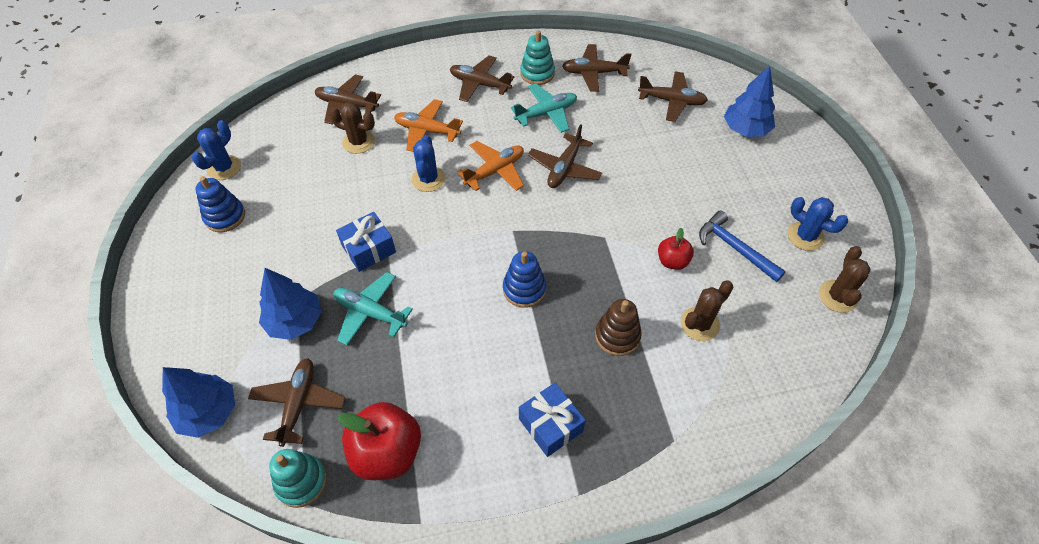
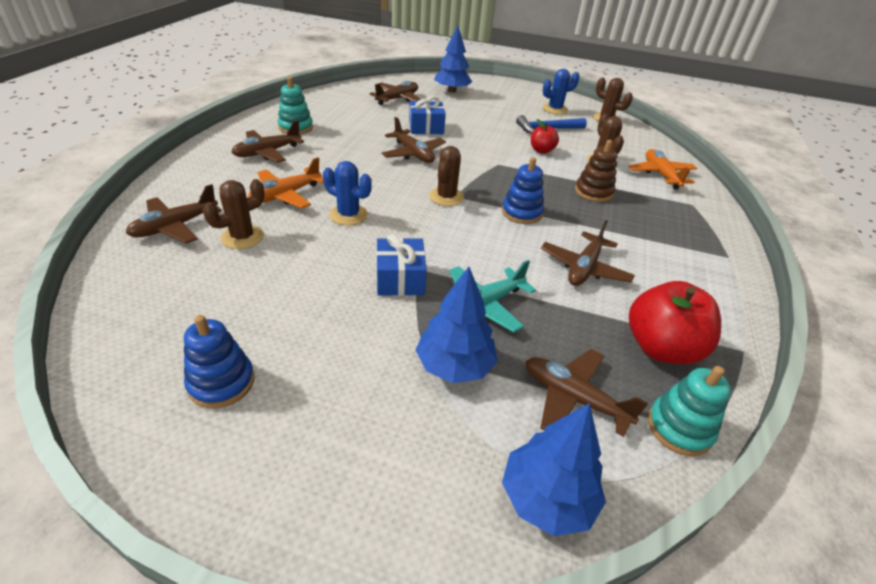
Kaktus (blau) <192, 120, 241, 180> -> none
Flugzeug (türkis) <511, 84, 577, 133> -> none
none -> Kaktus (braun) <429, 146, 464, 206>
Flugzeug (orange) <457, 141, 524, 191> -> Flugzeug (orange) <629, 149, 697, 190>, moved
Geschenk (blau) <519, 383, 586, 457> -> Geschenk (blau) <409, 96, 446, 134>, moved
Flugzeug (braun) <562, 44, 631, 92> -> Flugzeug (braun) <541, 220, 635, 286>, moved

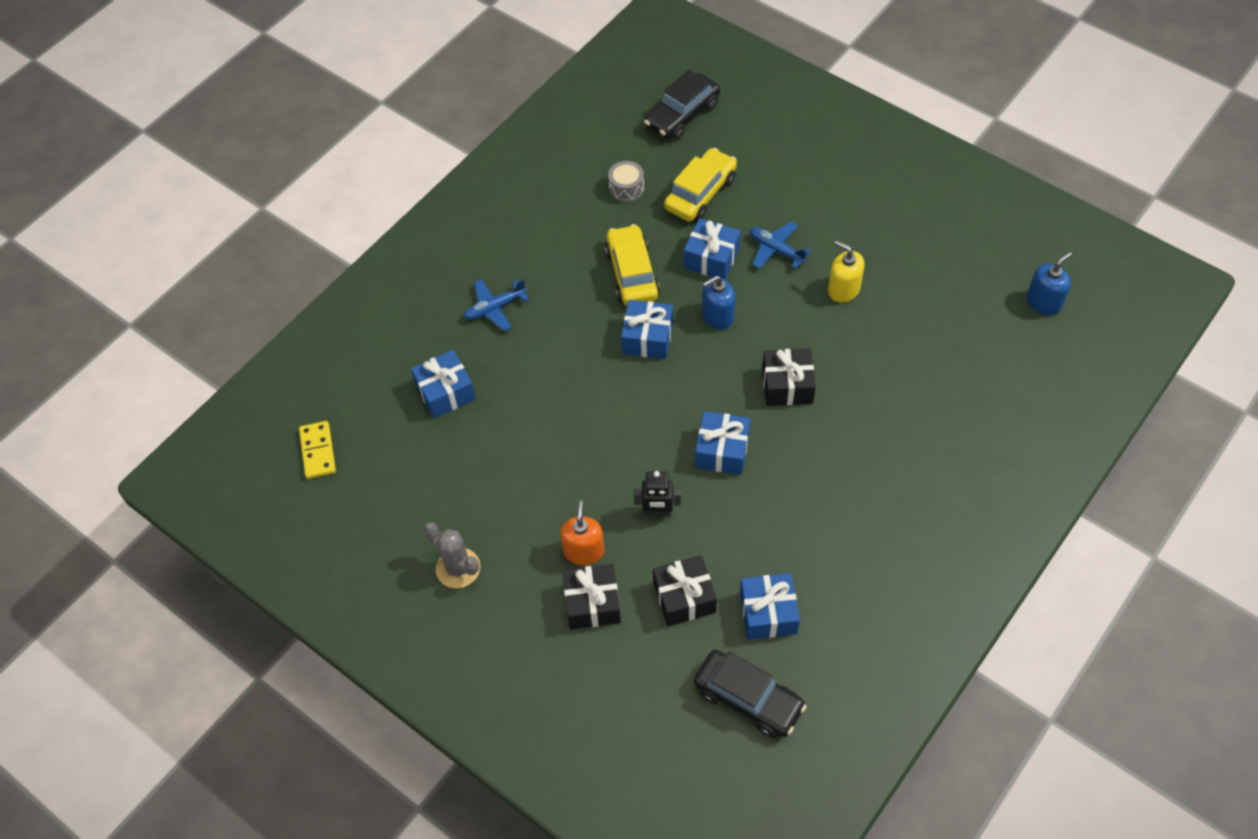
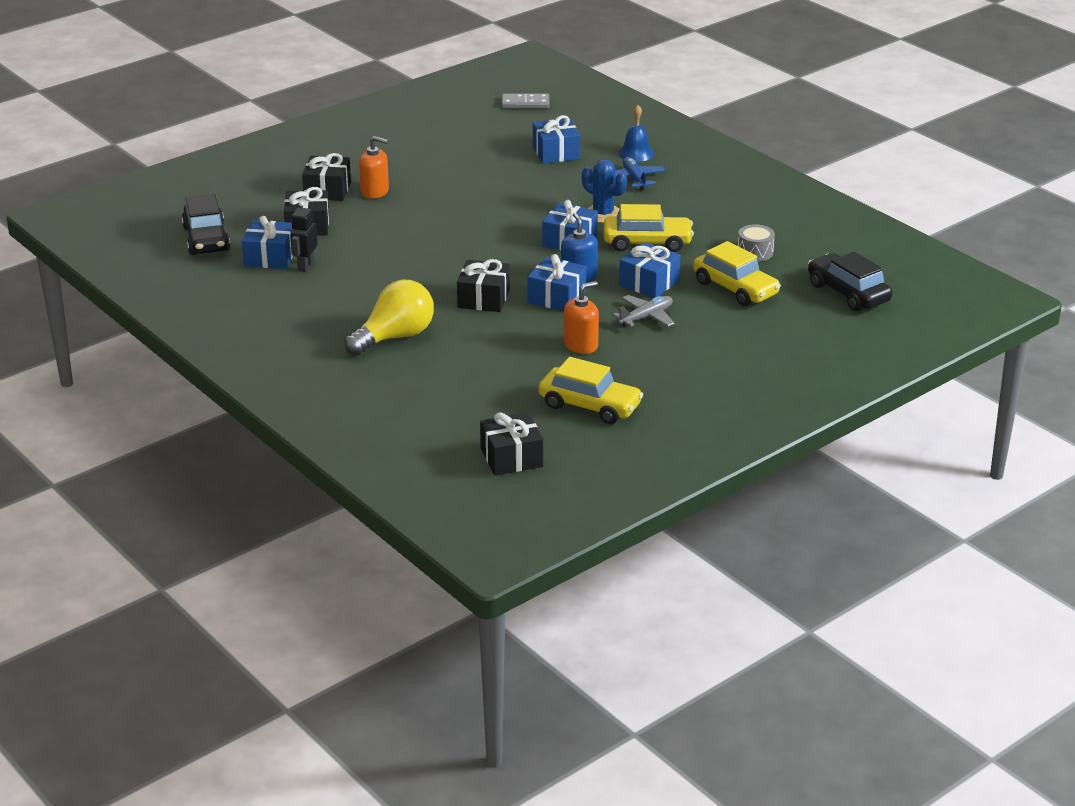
Kaktus (grau) <424, 522, 480, 588> -> none
none -> Glühbirne (gelb) <345, 280, 434, 356>
none -> Auto (gelb) <539, 357, 643, 424>
none -> Kaktus (blau) <582, 159, 627, 223>
none -> Glocke (blau) <618, 105, 654, 162>
Roboter (schwarz) <634, 471, 681, 517> -> Roboter (schwarz) <290, 201, 318, 272>, moved
Geschenk (blau) <695, 411, 751, 475> -> Geschenk (blau) <528, 254, 586, 311>, moved
Seifenspender (blau) <1027, 252, 1072, 315> -> Geschenk (schwarz) <480, 412, 543, 476>
Dominostein (gelb) <299, 421, 336, 479> -> Dominostein (grau) <502, 94, 550, 108>
Flugzeug (blau) <750, 222, 811, 269> -> Flugzeug (grau) <612, 295, 675, 327>
Seifenspender (gelb) <828, 240, 865, 303> -> Seifenspender (orange) <564, 281, 599, 354>
Auto (schwarz) <694, 650, 807, 738> -> Auto (schwarz) <181, 194, 230, 255>, 60 degrees counterclockwise

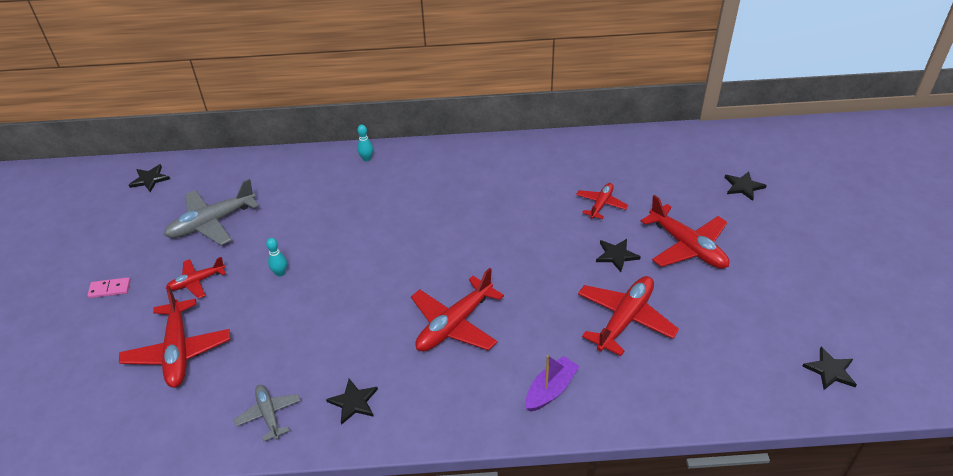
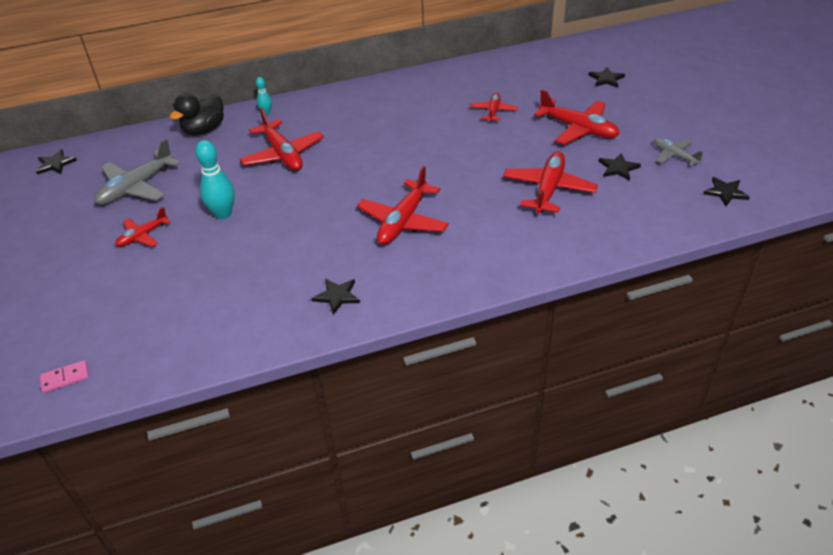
Boot (lila) <525, 355, 580, 412> -> none
none -> Ente (schwarz) <170, 93, 224, 135>
Dominostein (rosa) <87, 277, 131, 298> -> Dominostein (rosa) <40, 360, 89, 393>, moved
Flugzeug (rot) <119, 286, 230, 388> -> Flugzeug (rot) <240, 108, 324, 171>, moved
Flugzeug (grau) <234, 385, 301, 442> -> Flugzeug (grau) <654, 138, 705, 166>, moved
Stern (schwarz) <596, 239, 641, 272> -> Stern (schwarz) <598, 153, 641, 181>, moved
Bowlingkegel (türkis) <266, 238, 287, 277> -> Bowlingkegel (türkis) <195, 140, 235, 219>, x1.87

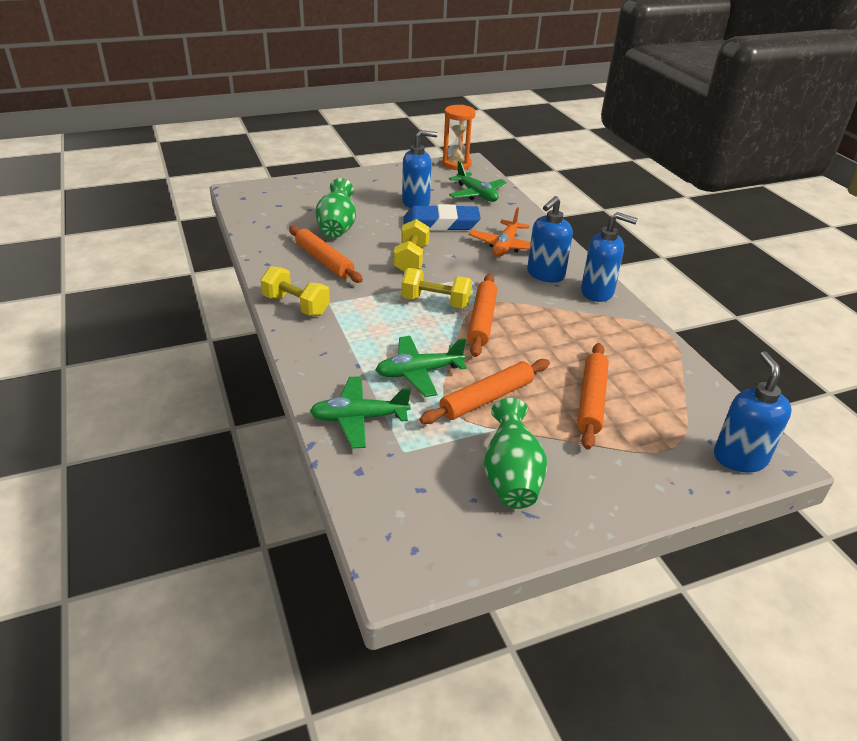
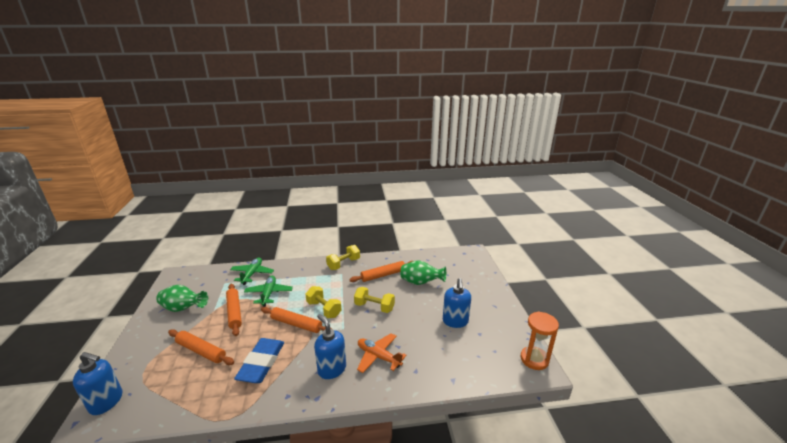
Flugzeug (grün) <449, 161, 507, 202> -> none
Seifenspender (blau) <581, 212, 638, 302> -> none
Radiergummi (blau) <403, 204, 481, 231> -> Radiergummi (blau) <234, 338, 284, 383>, moved
Hantel (gelb) <401, 268, 472, 308> -> Hantel (gelb) <305, 286, 342, 318>, 75 degrees counterclockwise

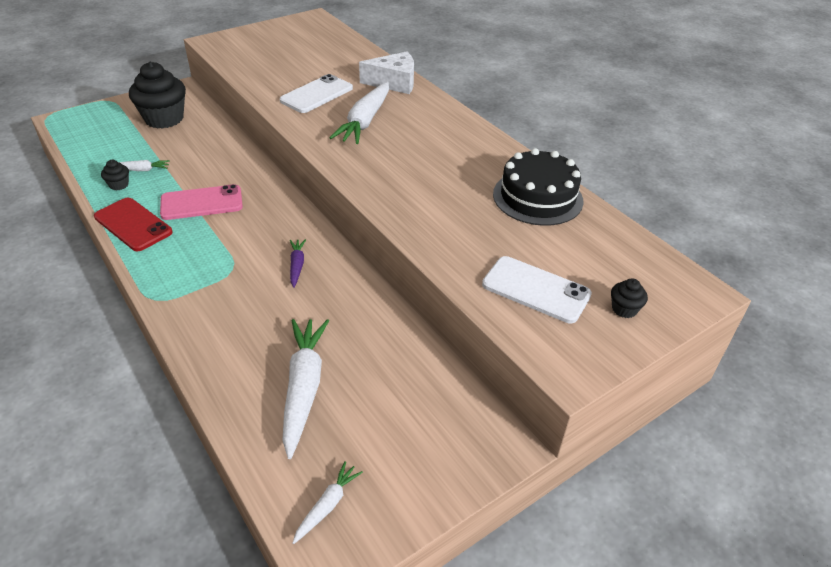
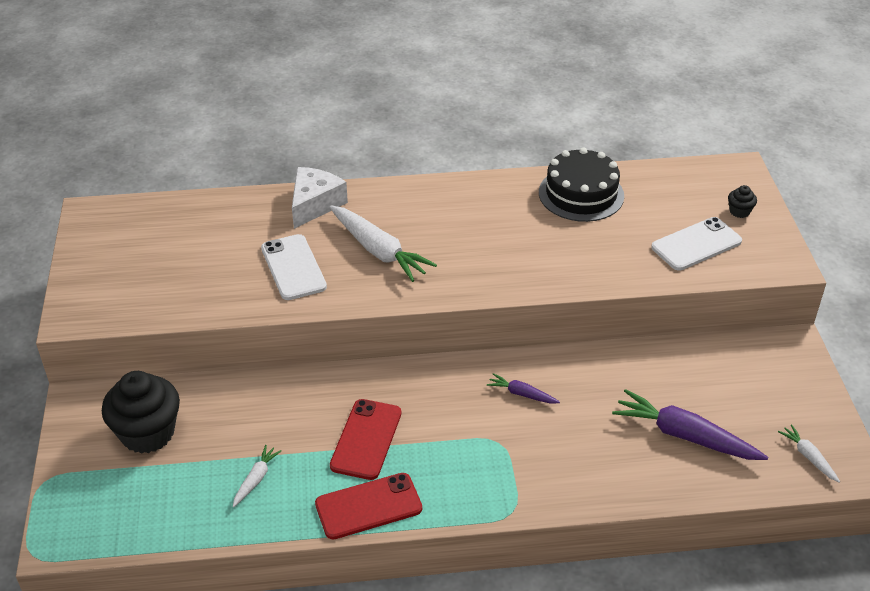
Muffin (schwarz) <101, 160, 129, 190> -> none
Handy (rosa) <160, 184, 243, 220> -> Handy (rot) <330, 399, 401, 480>
Karotte (weiß) <282, 319, 329, 459> -> Karotte (lila) <612, 389, 768, 460>

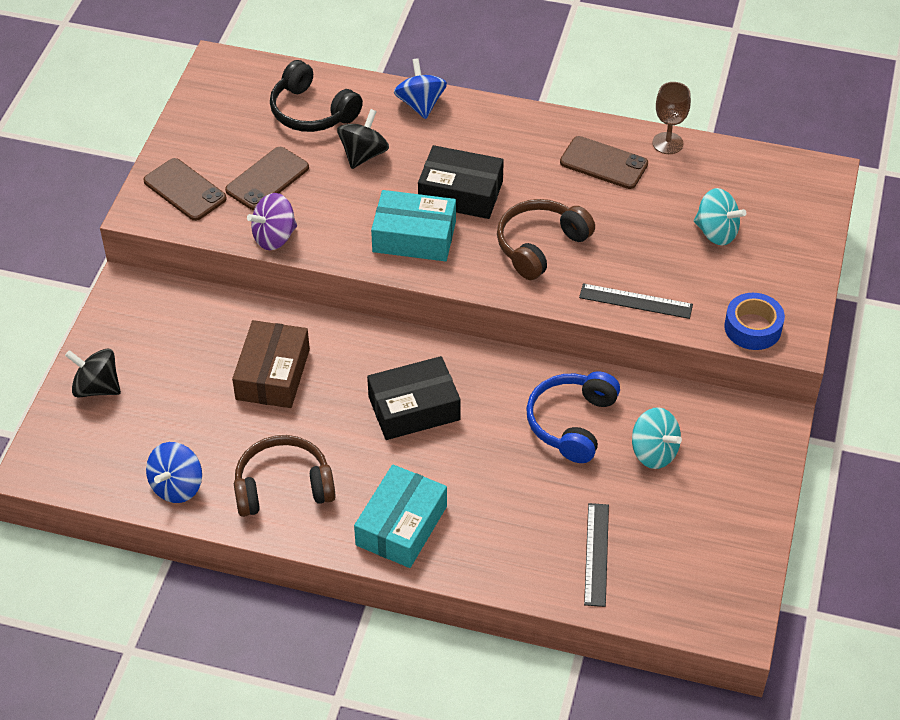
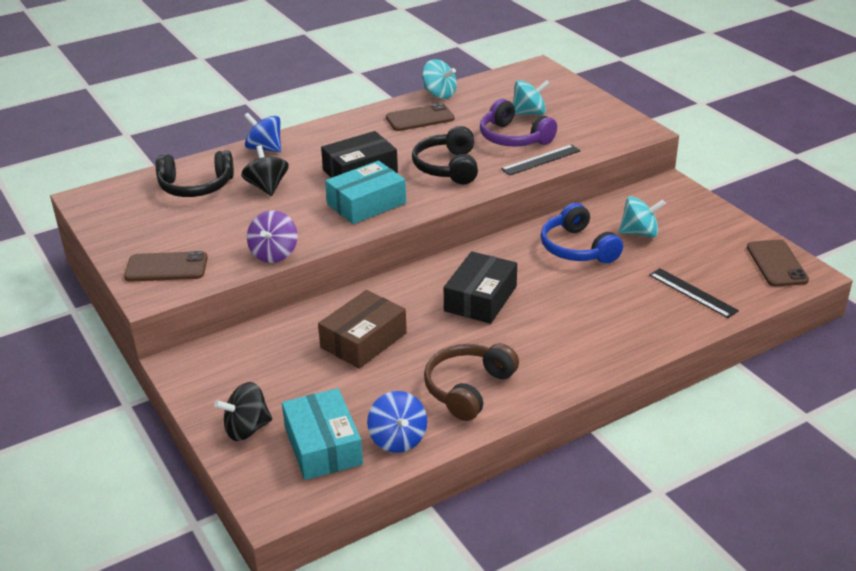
Klebeband (blau) <724, 293, 785, 350> -> none
none -> Kopfhörer (lila) <480, 99, 557, 147>
Handy (braun) <225, 147, 309, 210> -> Handy (braun) <747, 240, 809, 287>, moved
Schachtel (türkis) <354, 464, 447, 568> -> Schachtel (türkis) <282, 388, 363, 480>, moved
Kelch (braun) <653, 82, 691, 154> -> Kreisel (türkis) <422, 59, 457, 99>
Kopfhörer (braun) <497, 199, 595, 280> -> Kopfhörer (schwarz) <412, 126, 478, 184>
Schachtel (braun) <232, 320, 310, 408> -> Schachtel (braun) <318, 290, 407, 369>, 75 degrees clockwise

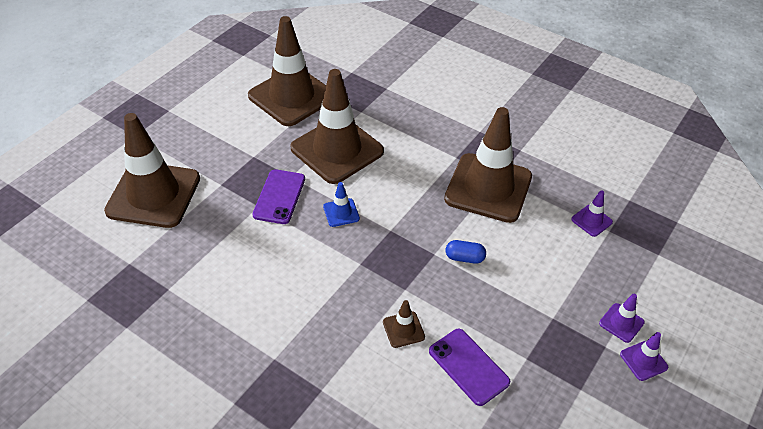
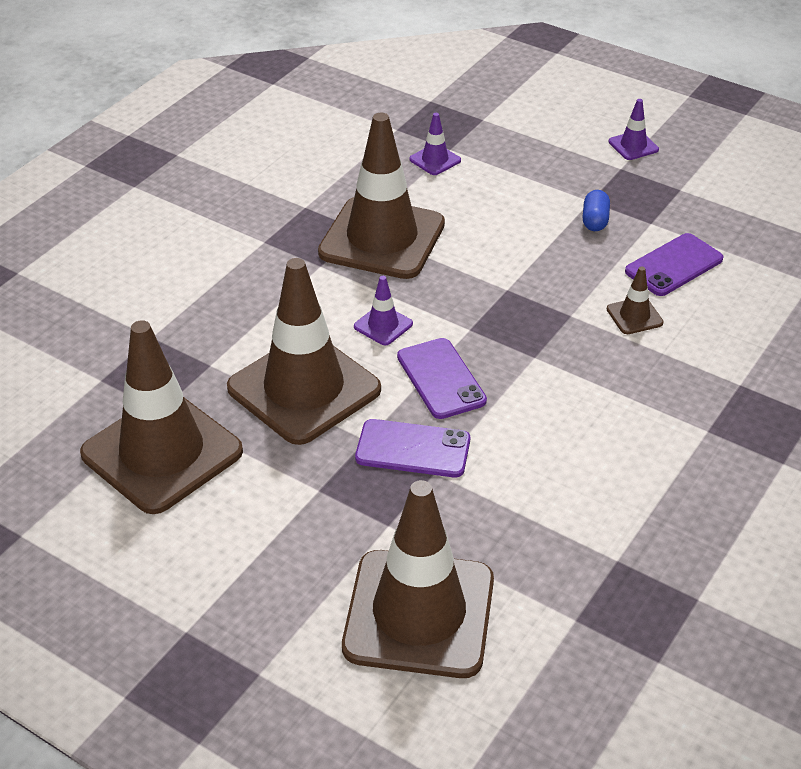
Kapsel (blau) <446, 240, 486, 264> -> Kapsel (blau) <583, 190, 610, 231>, moved
Leitkegel (lila) <599, 294, 645, 343> -> Leitkegel (lila) <354, 276, 413, 345>, moved
Leitkegel (blau) <323, 182, 360, 227> -> Handy (lila) <397, 338, 487, 419>

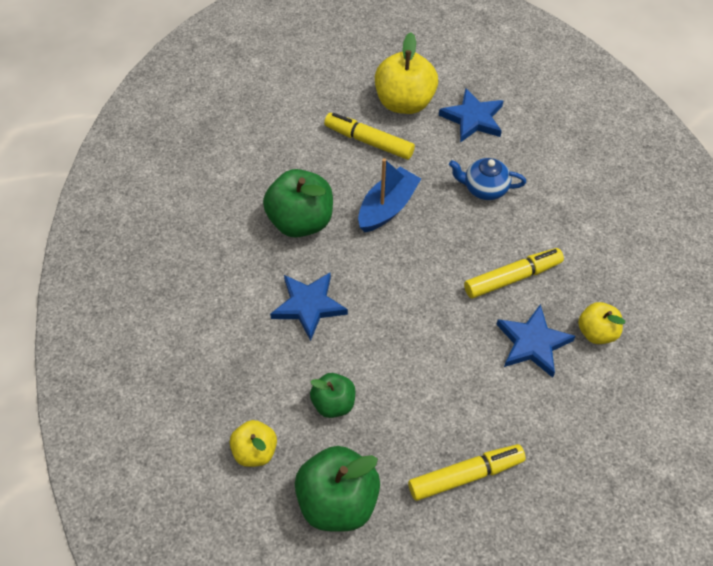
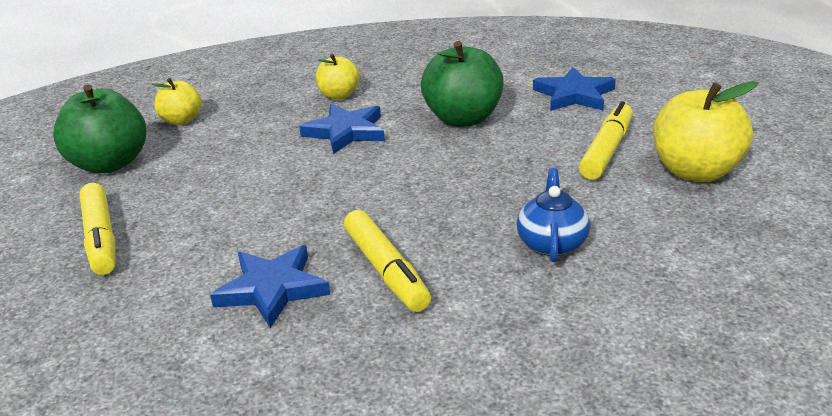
Apfel (grün) <310, 373, 355, 418> -> none
Boot (blau) <358, 158, 421, 232> -> none
Stern (blau) <439, 88, 504, 143> -> Stern (blau) <533, 67, 616, 111>, moved
Apfel (gelb) <578, 302, 625, 344> -> Apfel (gelb) <316, 54, 360, 100>, moved

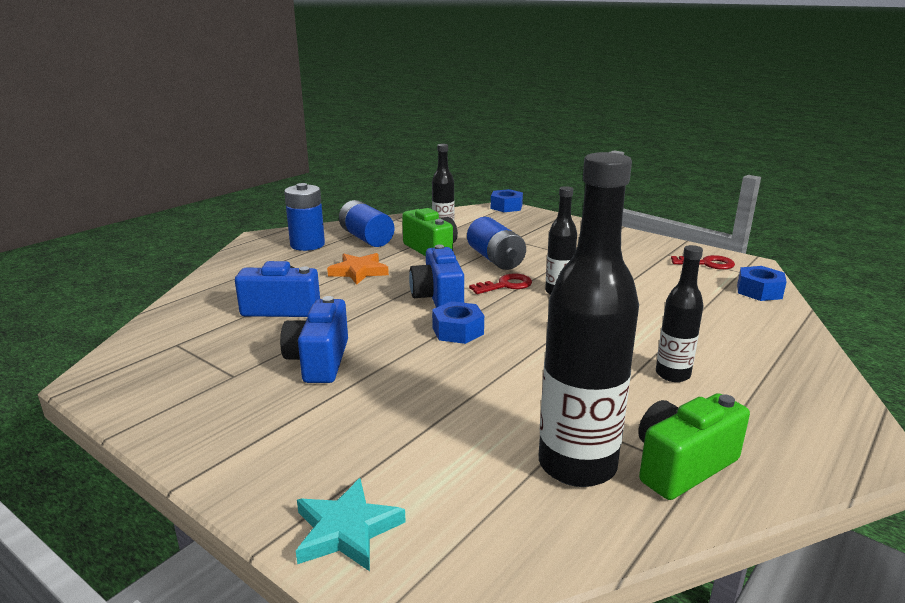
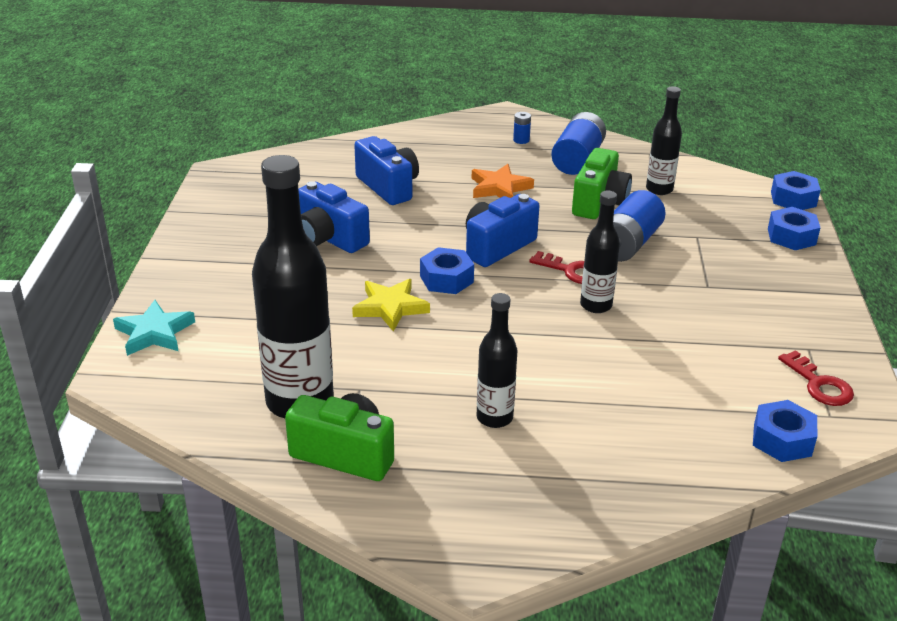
none -> Stern (gelb) <352, 279, 430, 332>
none -> Sechskantmutter (blau) <768, 207, 820, 250>
Kamera (blau) <280, 296, 348, 383> -> Kamera (blau) <298, 181, 370, 253>, 105 degrees counterclockwise
Batterie (blau) <284, 183, 325, 251> -> Batterie (blau) <513, 112, 531, 144>, x0.44

